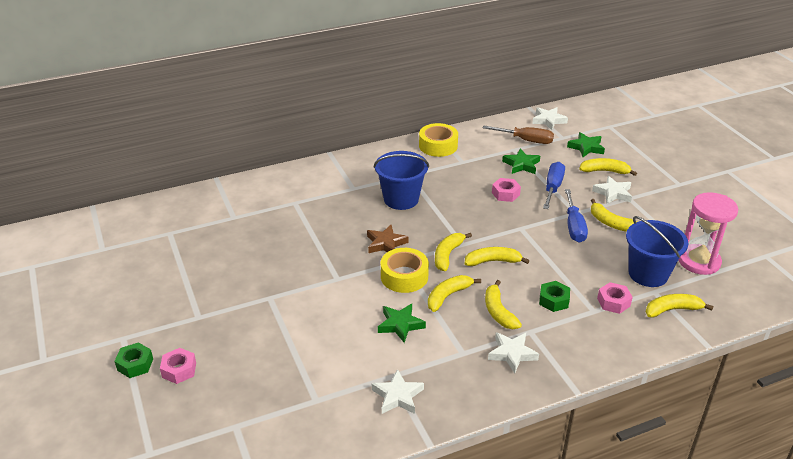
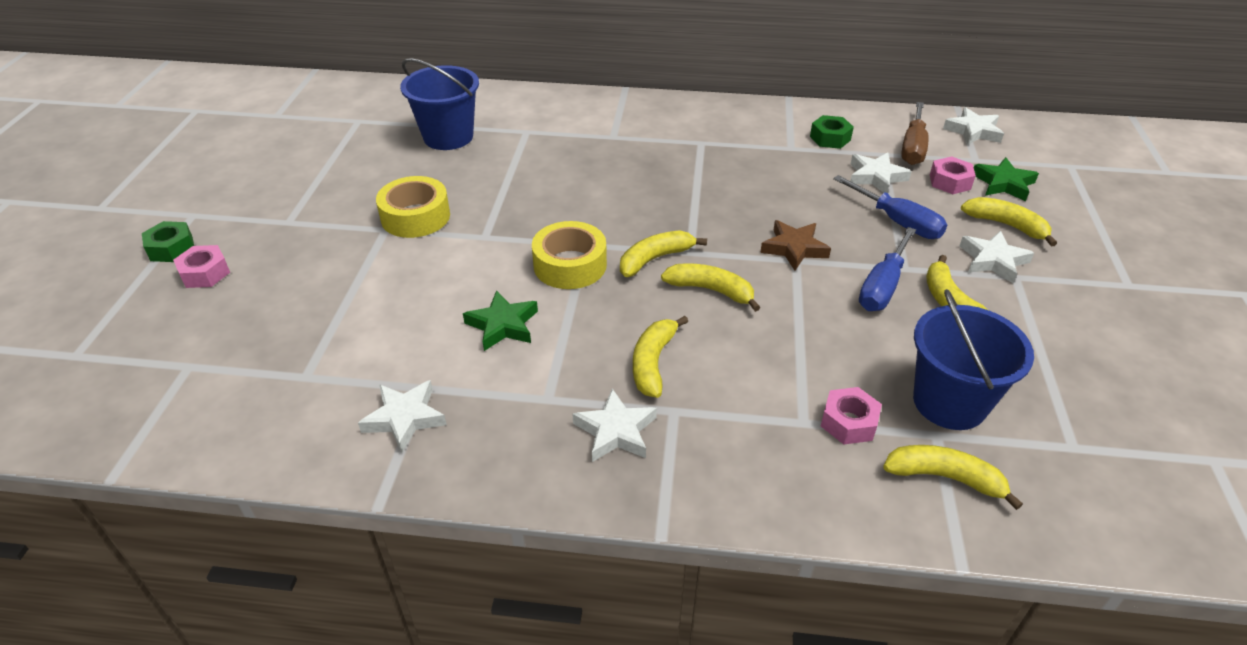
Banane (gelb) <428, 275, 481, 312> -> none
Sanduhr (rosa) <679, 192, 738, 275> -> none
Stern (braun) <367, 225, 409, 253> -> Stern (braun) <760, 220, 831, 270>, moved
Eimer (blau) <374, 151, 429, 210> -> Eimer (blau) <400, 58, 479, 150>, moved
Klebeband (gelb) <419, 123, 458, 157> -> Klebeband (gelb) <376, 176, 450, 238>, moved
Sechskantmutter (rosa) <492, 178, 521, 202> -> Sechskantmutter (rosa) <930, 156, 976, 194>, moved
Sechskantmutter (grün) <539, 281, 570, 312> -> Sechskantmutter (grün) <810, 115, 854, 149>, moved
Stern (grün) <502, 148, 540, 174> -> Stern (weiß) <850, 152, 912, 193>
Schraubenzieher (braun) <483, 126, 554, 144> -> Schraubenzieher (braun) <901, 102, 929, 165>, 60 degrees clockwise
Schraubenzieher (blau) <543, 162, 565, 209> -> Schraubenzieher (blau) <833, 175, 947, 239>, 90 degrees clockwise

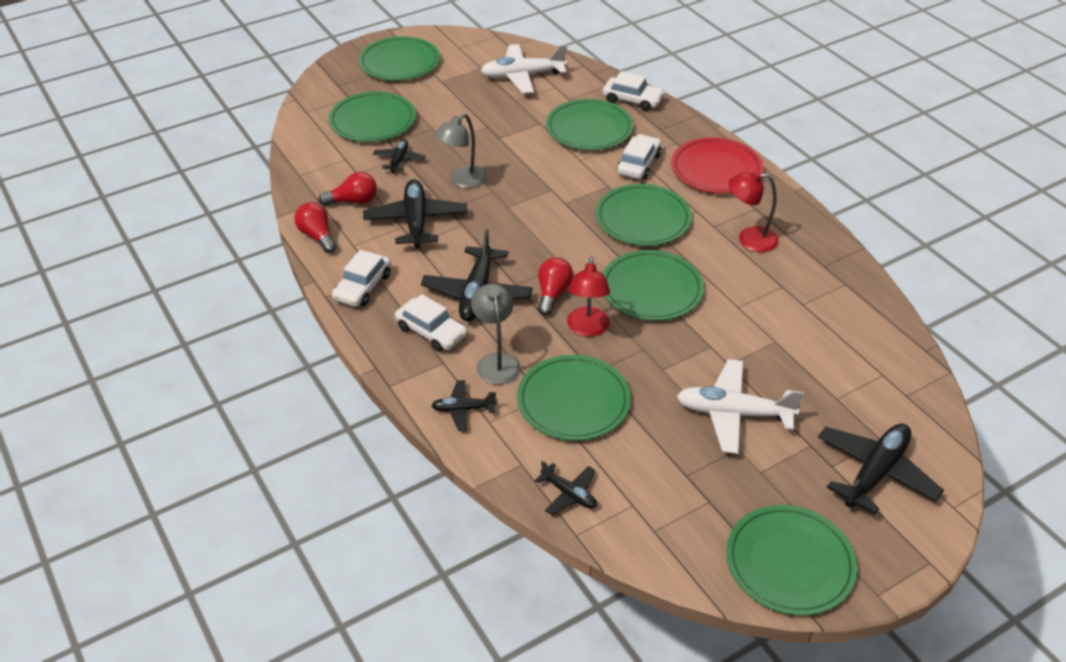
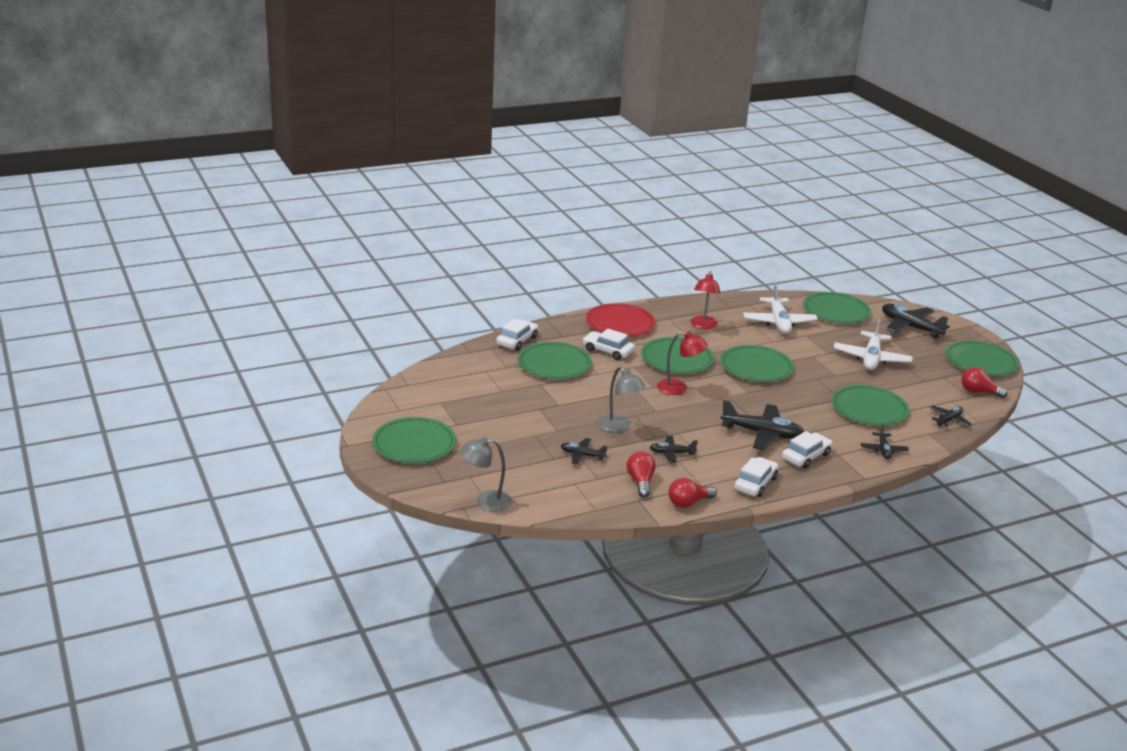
Teller (grün) <329, 91, 416, 142> -> Teller (grün) <803, 292, 871, 324>, moved
Lampe (grau) <471, 284, 521, 385> -> Lampe (grau) <460, 437, 512, 512>, moved
Flugzeug (weiß) <481, 44, 567, 94> -> Flugzeug (weiß) <743, 283, 818, 334>, moved
Glühbirne (rot) <538, 257, 573, 316> -> Glühbirne (rot) <961, 367, 1008, 398>, moved
Lampe (rot) <567, 257, 610, 337> -> Lampe (rot) <657, 331, 708, 395>, moved
Auto (weiß) <332, 250, 391, 307> -> Auto (weiß) <734, 457, 779, 497>, 90 degrees counterclockwise
Flugzeug (schwarz) <363, 179, 467, 249> -> Flugzeug (schwarz) <650, 436, 698, 463>, x0.54

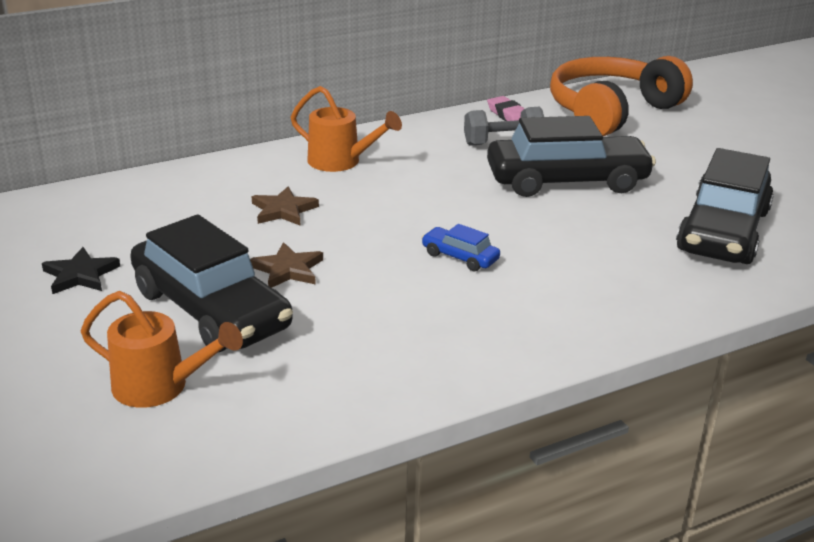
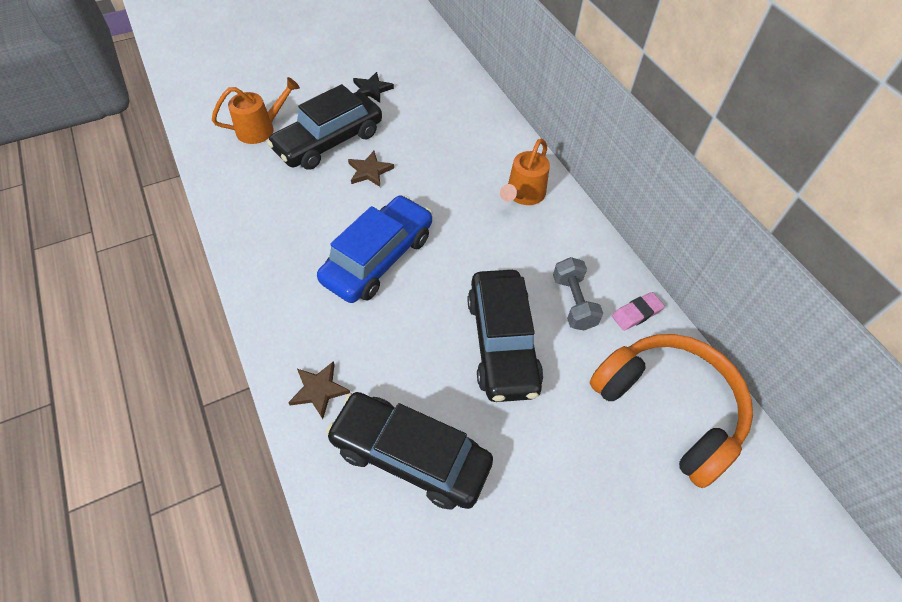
Stern (braun) <252, 186, 319, 226> -> Stern (braun) <288, 361, 350, 419>, moved
Gießkanne (orange) <81, 291, 243, 408> -> Gießkanne (orange) <212, 77, 300, 144>, 135 degrees counterclockwise
Auto (blau) <421, 224, 500, 271> -> Auto (blau) <317, 195, 433, 303>, x2.29

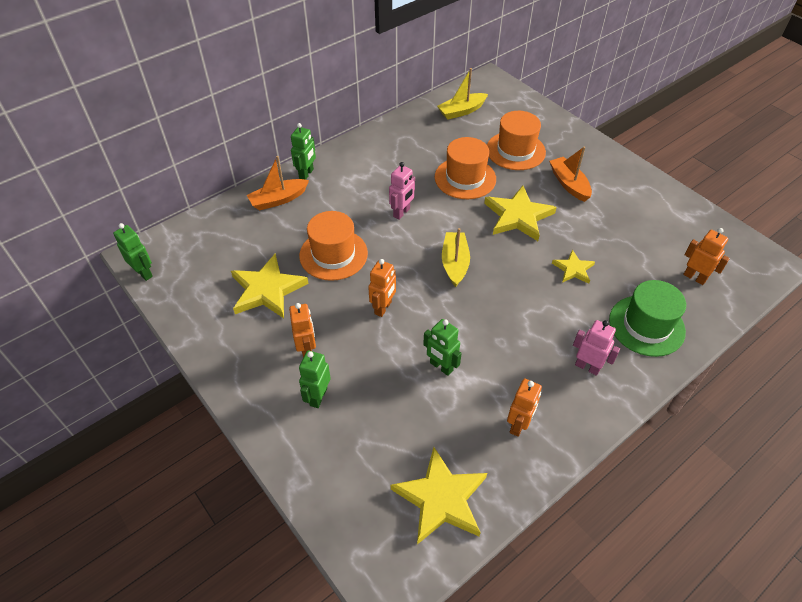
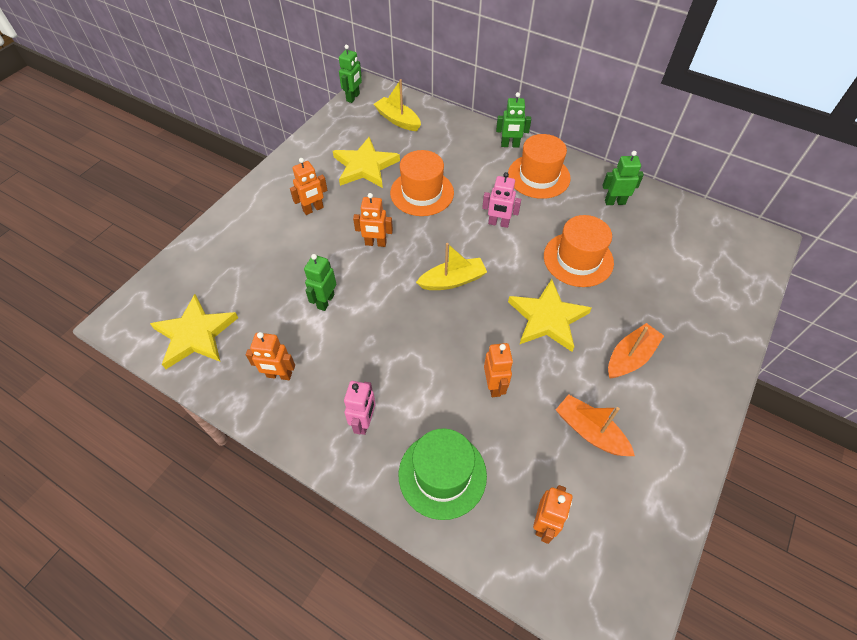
Boot (orange) <247, 156, 309, 210> -> Boot (orange) <556, 394, 635, 456>, moved
Roboter (grün) <299, 351, 331, 408> -> Roboter (grün) <602, 151, 644, 205>, moved
Boot (gelb) <437, 68, 488, 120> -> Boot (gelb) <374, 79, 421, 131>, moved
Hut (orange) <487, 111, 546, 170> -> Hut (orange) <508, 134, 571, 199>, moved
Stern (gelb) <552, 250, 595, 284> -> Roboter (orange) <484, 343, 513, 397>

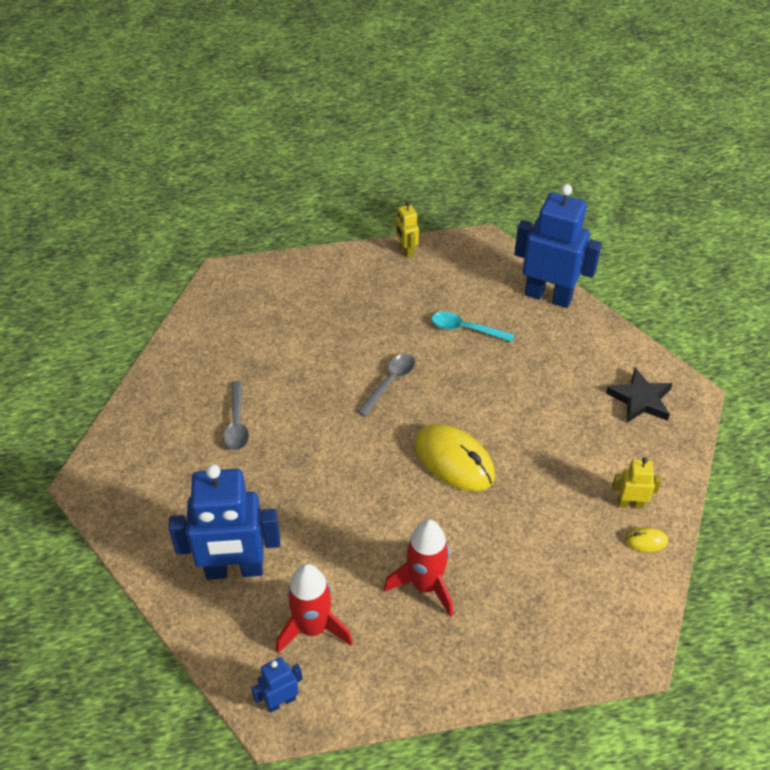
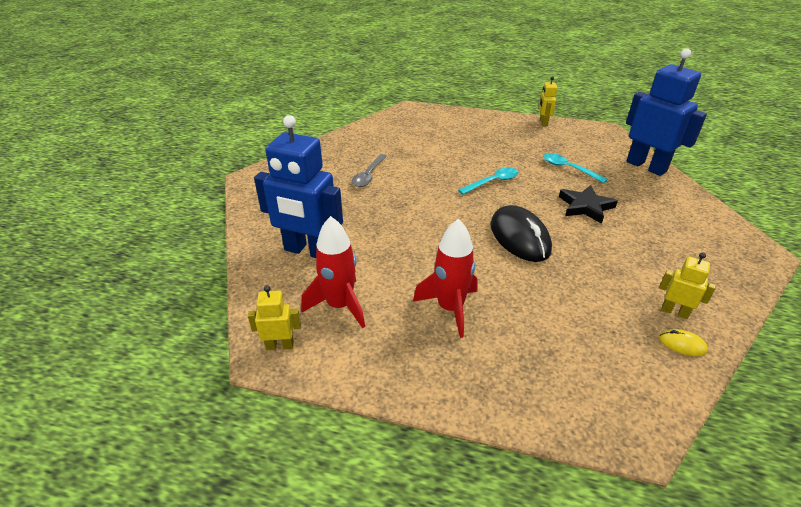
Stern (schwarz) <606, 368, 673, 423> -> Stern (schwarz) <559, 185, 618, 224>, moved
Roboter (blau) <251, 657, 303, 713> -> Roboter (gelb) <248, 286, 301, 350>
Löffel (grau) <357, 354, 415, 417> -> Löffel (türkis) <458, 167, 519, 194>
Computermaus (gelb) <414, 424, 495, 491> -> Computermaus (schwarz) <490, 205, 552, 262>

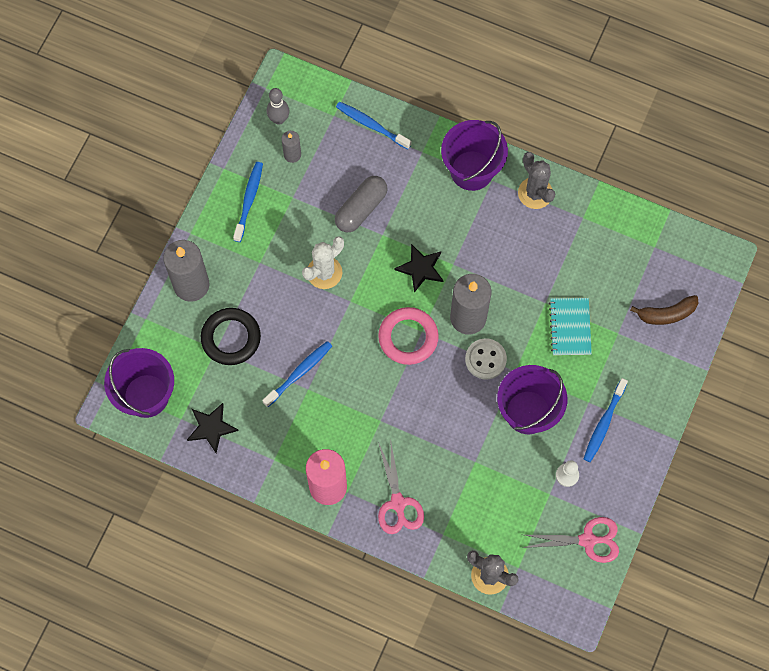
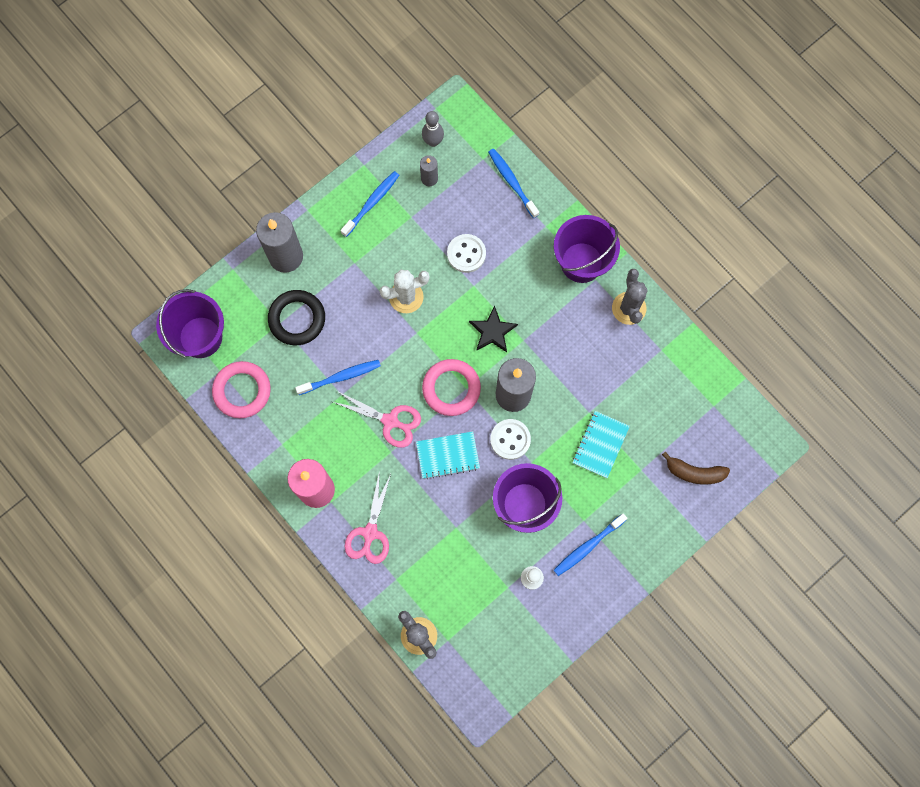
none -> Notizbuch (türkis) <416, 431, 480, 480>
Schere (rosa) <523, 517, 619, 563> -> Schere (rosa) <333, 391, 421, 448>, moved
Stern (schwarz) <187, 403, 239, 453> -> Ring (rosa) <212, 361, 271, 418>
Kapsel (grau) <335, 176, 388, 232> -> Knopf (weiß) <447, 234, 486, 273>

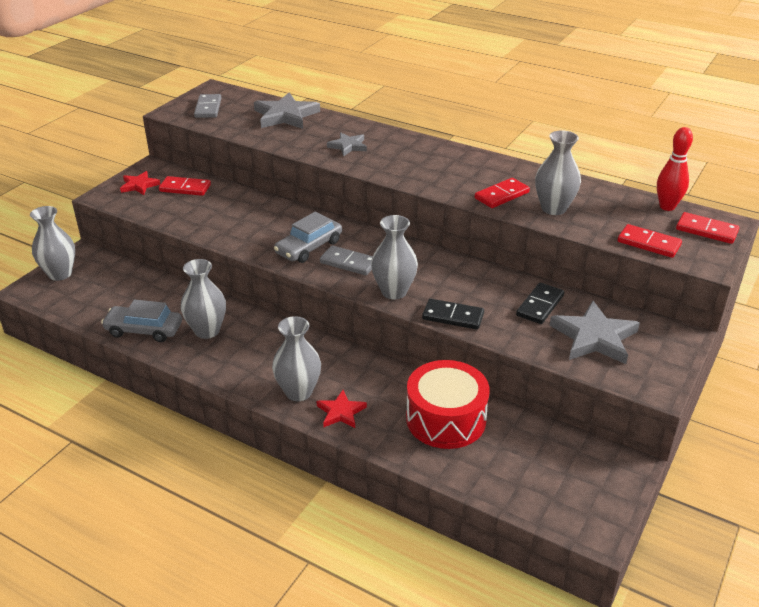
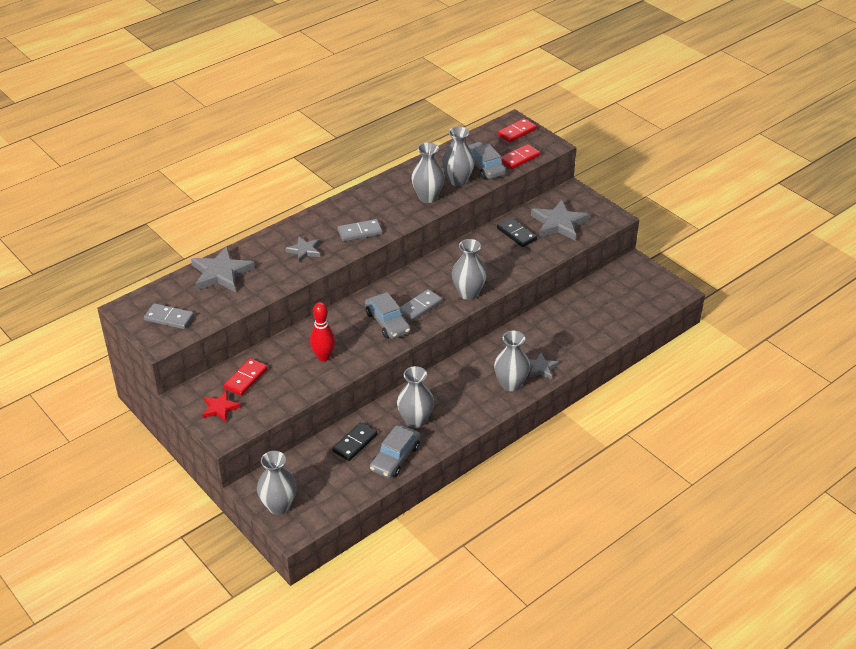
Trommel (rot) <406, 360, 489, 449> -> none
none -> Dominostein (grau) <337, 219, 382, 242>
none -> Auto (grau) <468, 142, 506, 179>
Dominostein (schwarz) <422, 299, 484, 330> -> Dominostein (schwarz) <332, 422, 377, 461>, moved
Bowlingkegel (rot) <657, 127, 693, 211> -> Bowlingkegel (rot) <310, 302, 335, 361>, moved
Dominostein (rot) <475, 178, 530, 208> -> Vase (grau) <411, 142, 445, 203>
Stern (rot) <317, 390, 367, 428> -> Stern (grau) <529, 352, 559, 380>

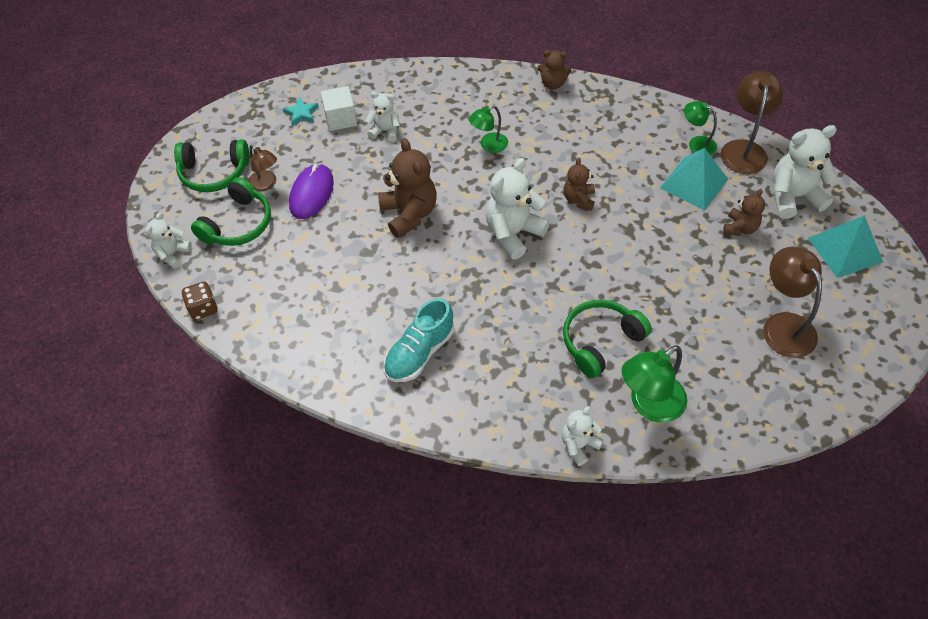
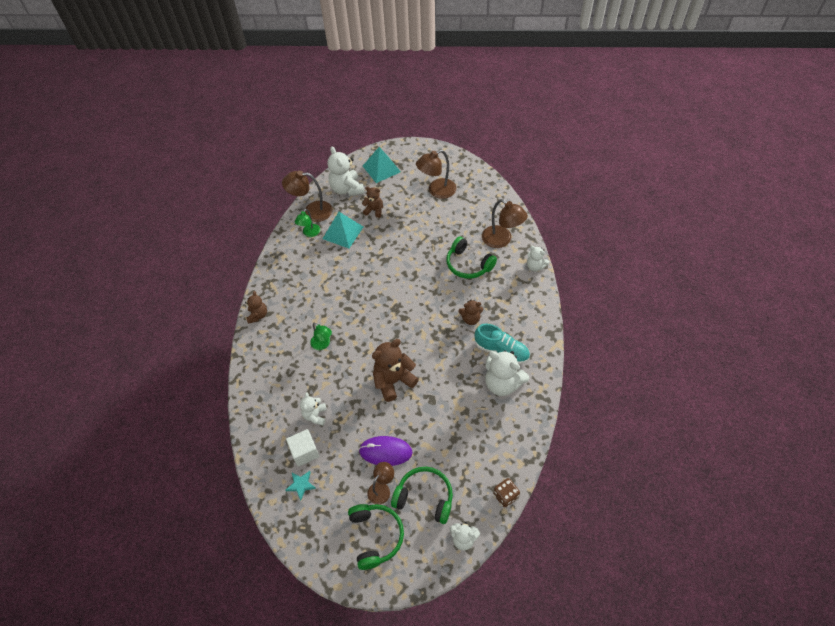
Teddybär (weiß) <486, 158, 550, 259> -> Teddybär (weiß) <485, 350, 529, 396>, moved
Teddybär (braun) <564, 158, 595, 211> -> Teddybär (braun) <458, 300, 483, 325>, moved
Lampe (grün) <621, 345, 687, 423> -> Lampe (braun) <482, 199, 528, 248>

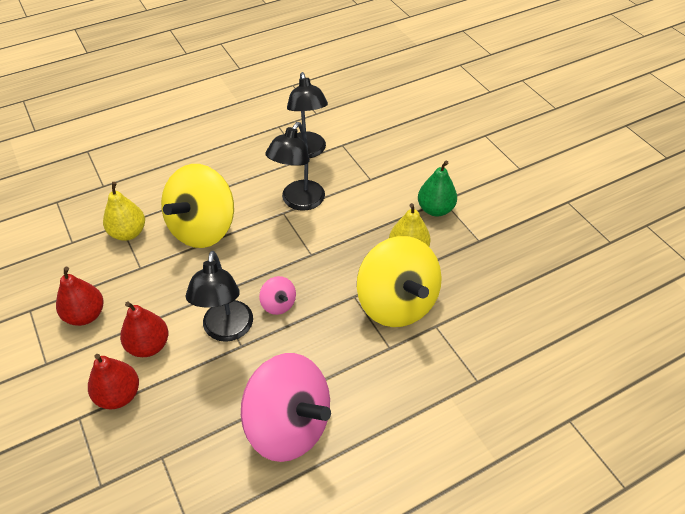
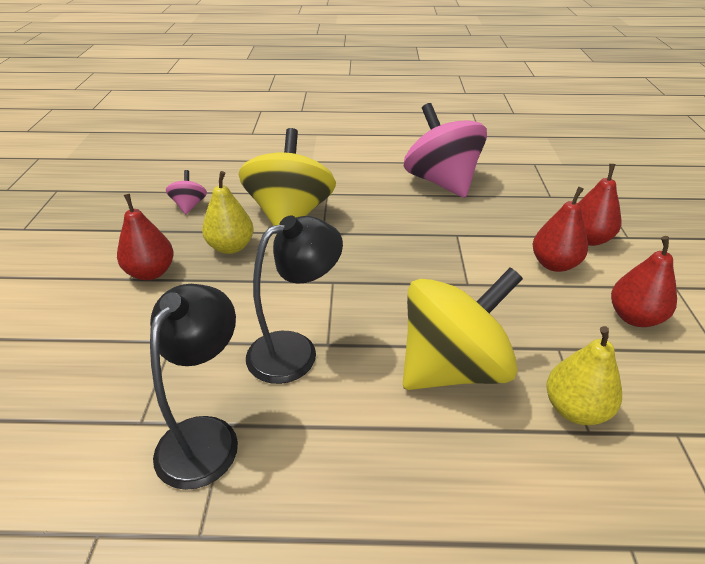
Lampe (schwarz) <186, 251, 253, 342> -> none
Kreisel (rosa) <259, 276, 296, 315> -> Kreisel (rosa) <166, 170, 207, 214>, moved
Birne (grün) <418, 161, 457, 216> -> Birne (rot) <117, 194, 174, 280>

